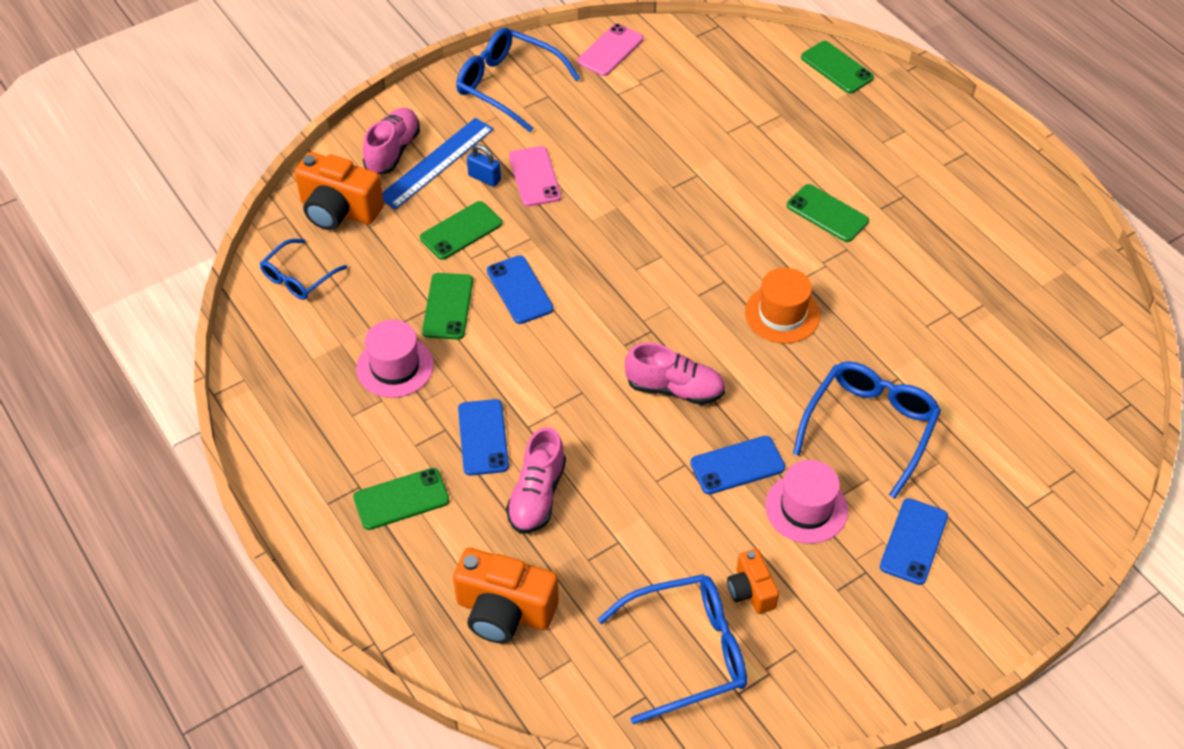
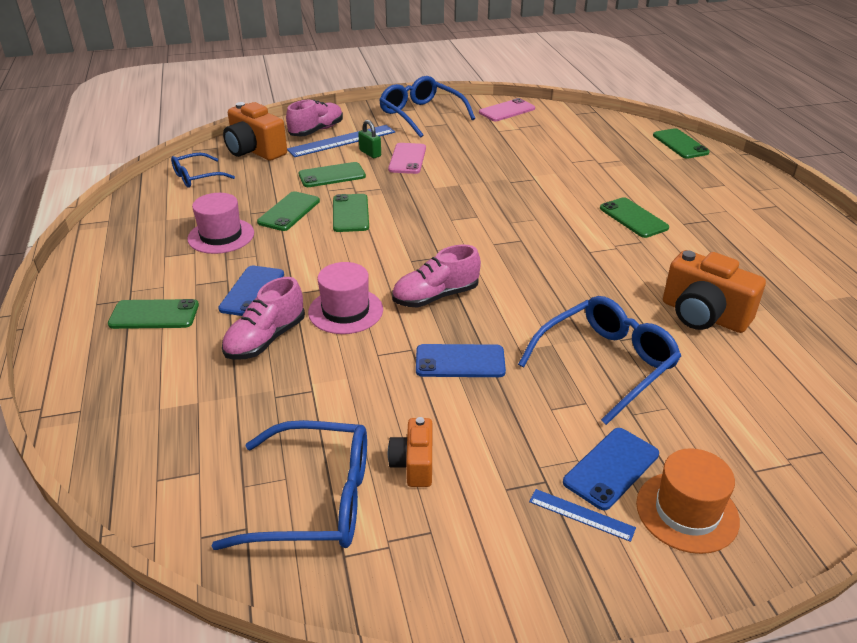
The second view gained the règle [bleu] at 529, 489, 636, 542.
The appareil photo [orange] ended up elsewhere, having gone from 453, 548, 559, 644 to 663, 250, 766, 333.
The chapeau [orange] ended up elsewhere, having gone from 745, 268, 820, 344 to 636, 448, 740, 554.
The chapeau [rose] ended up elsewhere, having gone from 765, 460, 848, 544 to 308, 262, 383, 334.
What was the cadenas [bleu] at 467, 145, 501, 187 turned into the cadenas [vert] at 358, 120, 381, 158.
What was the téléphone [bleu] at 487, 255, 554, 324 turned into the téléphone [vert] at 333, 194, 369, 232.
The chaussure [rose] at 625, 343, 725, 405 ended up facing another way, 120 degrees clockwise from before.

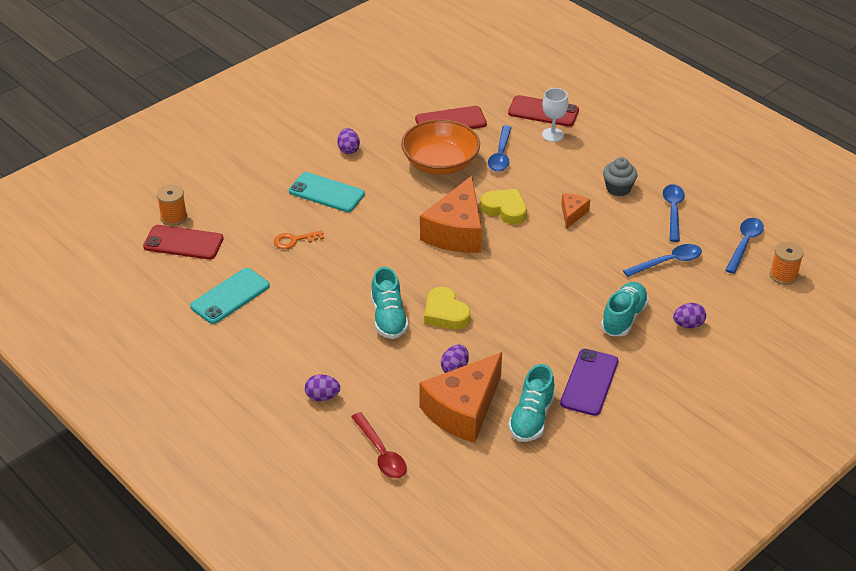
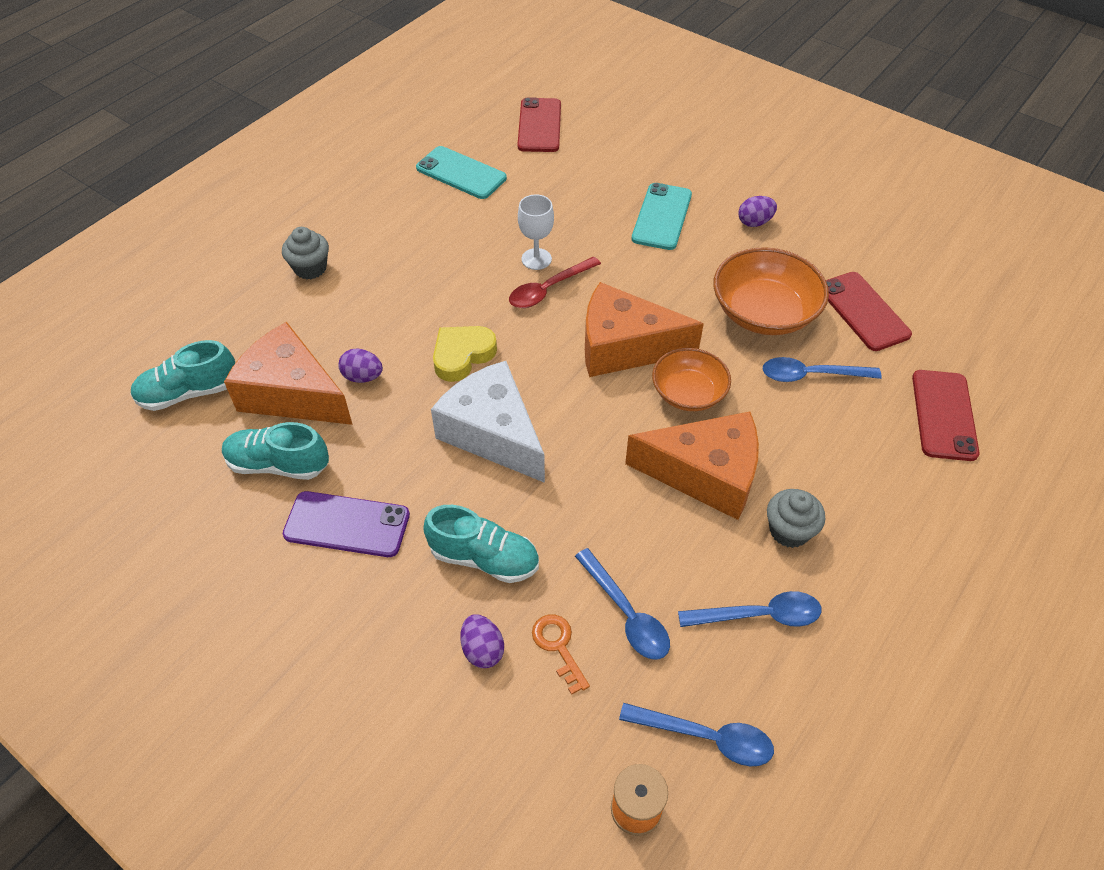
The second view lost the bobine [orange] at 157, 185, 187, 226.
The second view gained the fromage [blanc] at 431, 361, 545, 483.
The clé [orange] ended up elsewhere, having gone from 274, 230, 324, 249 to 532, 615, 590, 695.
The cuillère [rouge] ended up elsewhere, having gone from 351, 412, 407, 479 to 509, 256, 601, 308.
The chaussure [turquoise] ended up elsewhere, having gone from 371, 267, 409, 339 to 130, 340, 235, 411.
The verre à pied [blanc] ended up elsewhere, having gone from 542, 88, 568, 142 to 518, 195, 554, 270.
Where the œuf [violet] stood at 305, 374, 340, 401, the muffin [gris] came to stand at 282, 227, 329, 280.
Where the cœur [jaune] stood at 480, 189, 527, 225, the bol [orange] came to stand at 652, 348, 731, 411.
The size of the fromage [orange] at 561, 193, 590, 229 changed by a factor of 2.14.

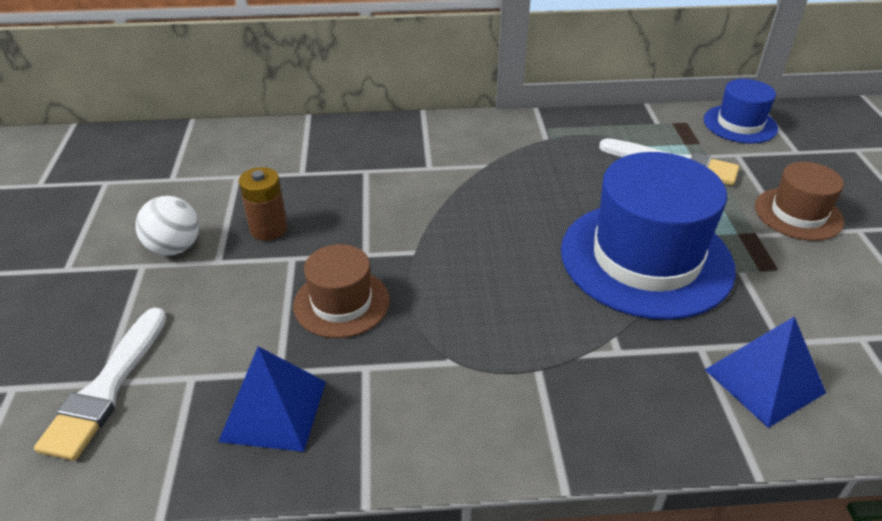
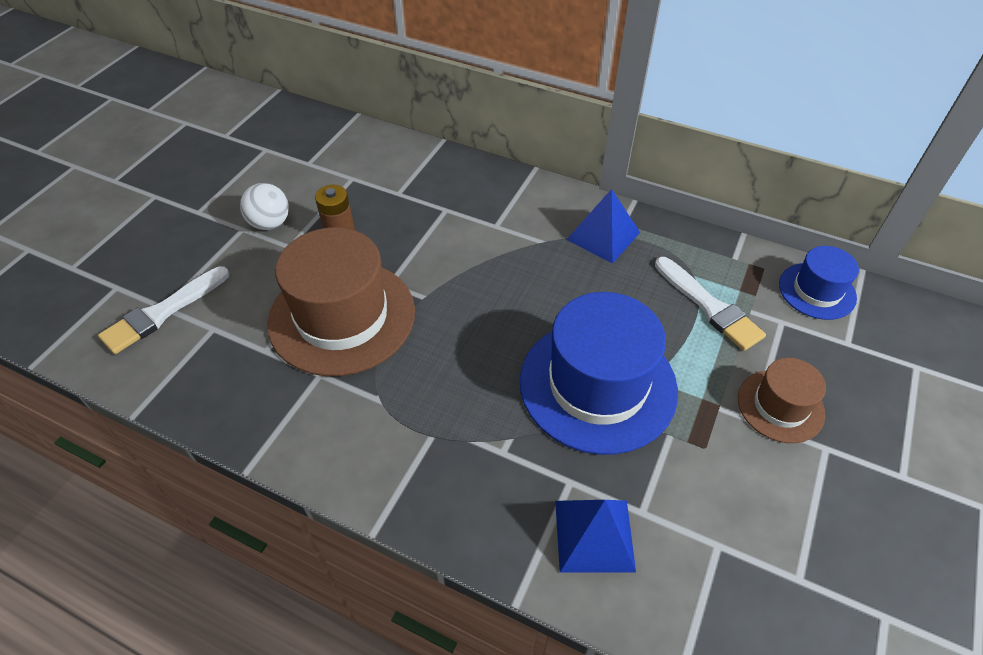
The pyramide [bleu] ended up elsewhere, having gone from 218, 346, 326, 452 to 566, 189, 640, 264.
The size of the chapeau [marron] at 293, 244, 390, 338 changed by a factor of 1.90.

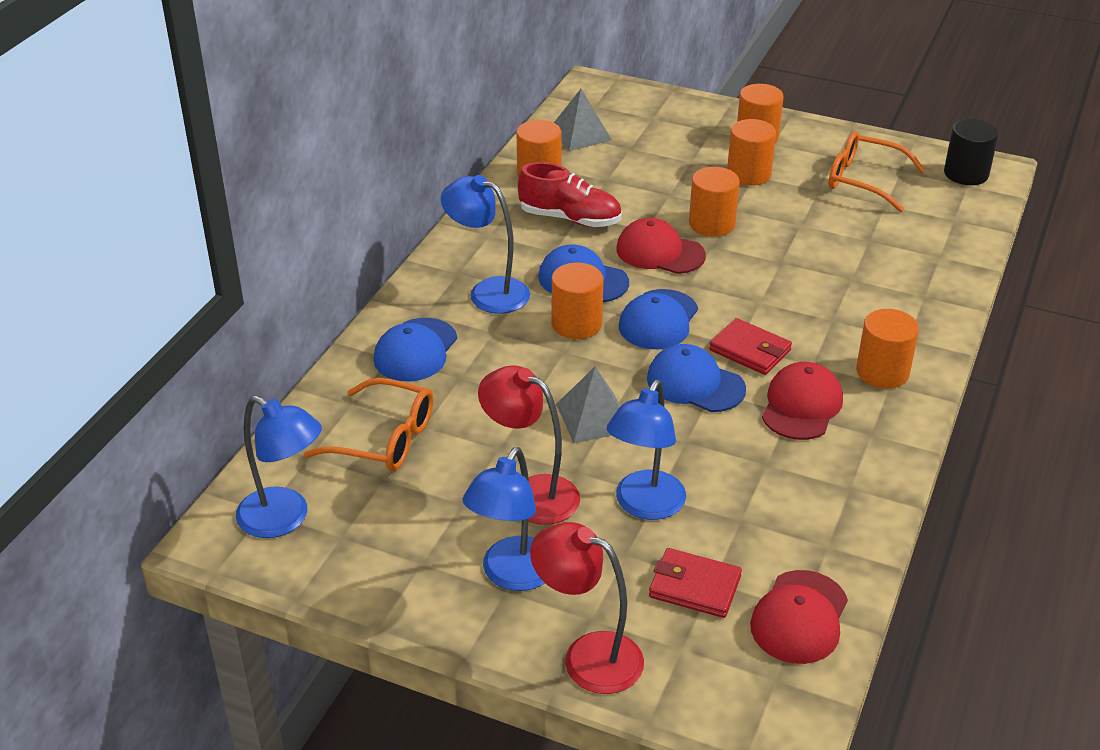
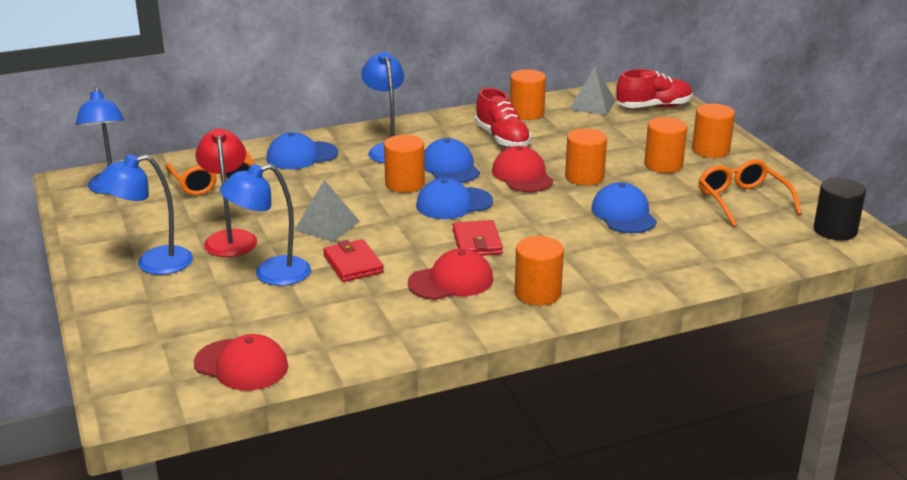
The second view lost the lampe [rouge] at 530, 522, 644, 694.
The second view gained the chaussure [rouge] at 616, 69, 693, 108.
The casquette [bleu] ended up elsewhere, having gone from 647, 344, 746, 412 to 591, 182, 657, 233.
The portefeuille [rouge] ended up elsewhere, having gone from 649, 548, 742, 618 to 323, 239, 384, 282.
The casquette [rouge] at 750, 570, 848, 664 ended up facing another way, 135 degrees counterclockwise from before.

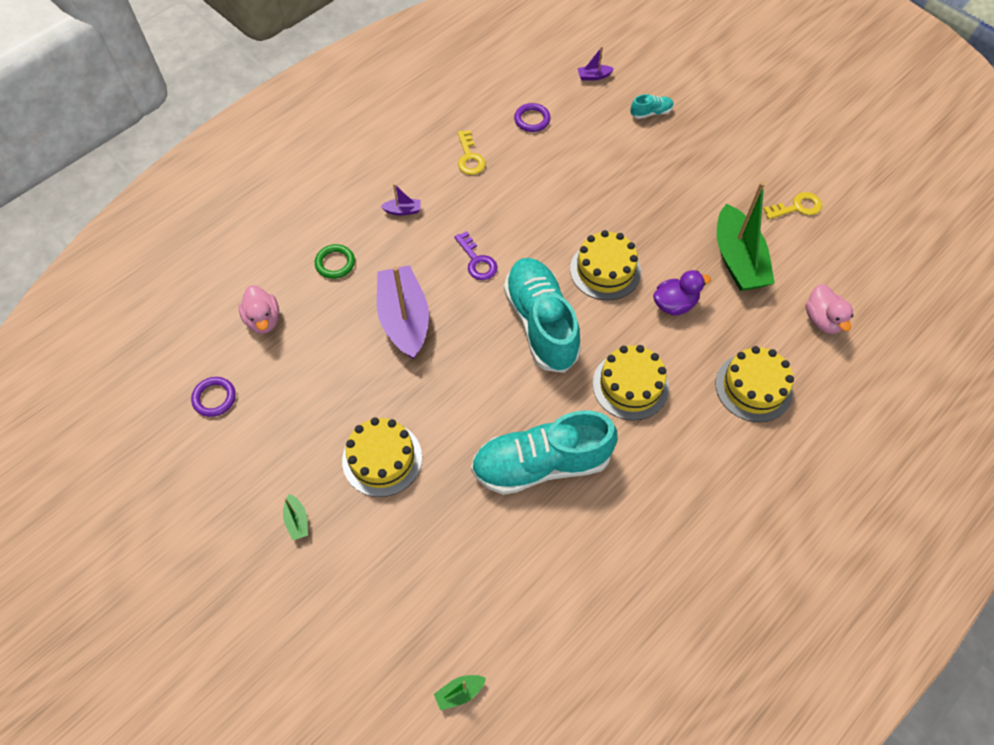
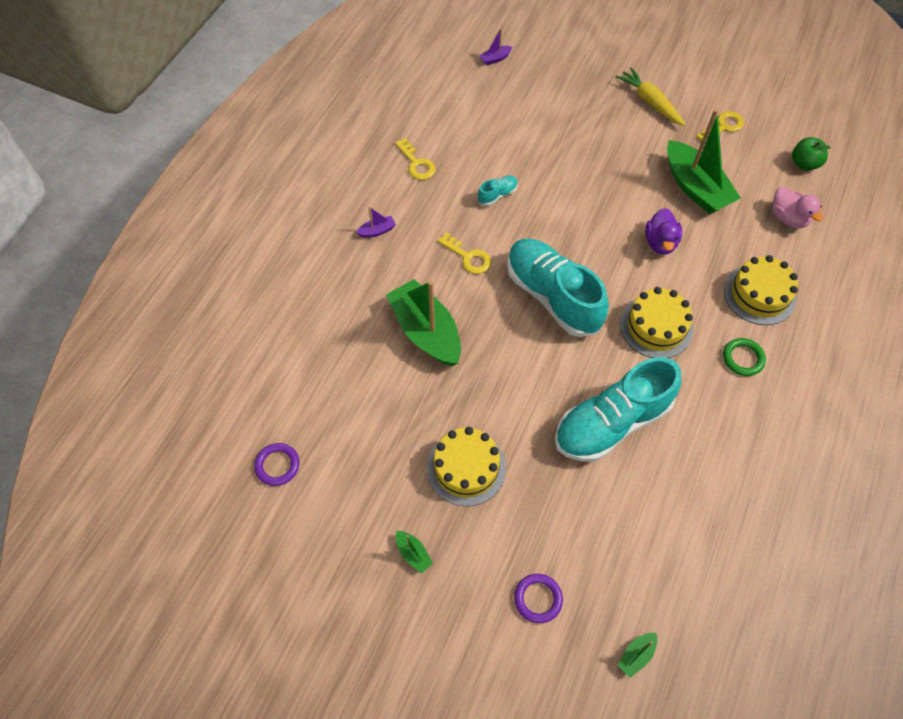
The second view lost the canard [rose] at 238, 285, 279, 334.
The second view lost the gâteau [jaune] at 570, 230, 641, 300.
The second view gained the carotte [jaune] at 616, 67, 686, 126.
The second view gained the pomme [vert] at 792, 137, 831, 171.
The anneau [vert] ended up elsewhere, having gone from 315, 244, 355, 279 to 723, 338, 766, 376.
The anneau [violet] ended up elsewhere, having gone from 514, 103, 551, 132 to 514, 574, 563, 623.
The chaussure [turquoise] ended up elsewhere, having gone from 630, 94, 674, 119 to 478, 176, 518, 206.
What was the bateau [violet] at 377, 265, 429, 360 turned into the bateau [vert] at 386, 279, 461, 366.
What was the clé [violet] at 454, 231, 498, 280 turned into the clé [jaune] at 438, 233, 491, 274.
The canard [violet] at 653, 270, 711, 316 ended up facing another way, 135 degrees clockwise from before.

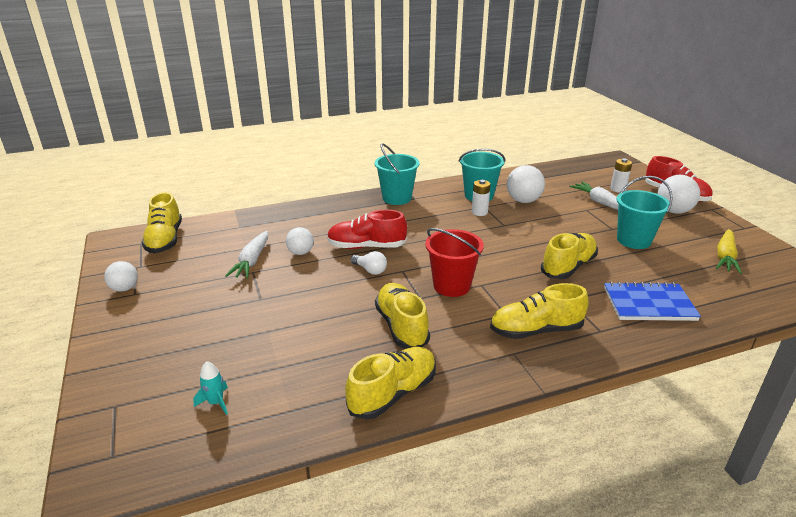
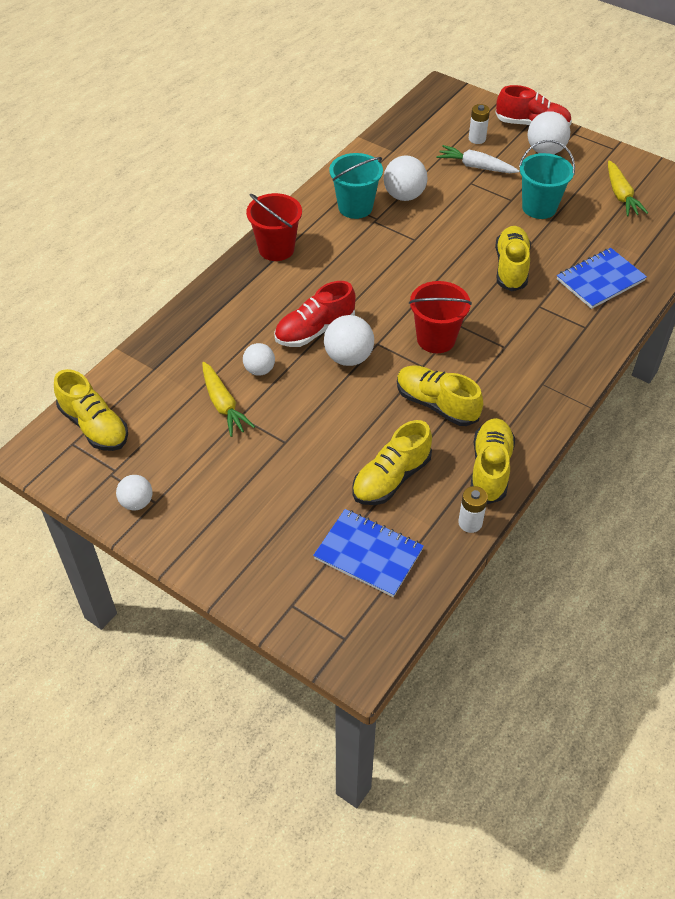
The pile [blanc] ended up elsewhere, having gone from 472, 180, 491, 216 to 458, 486, 488, 533.
The chaussure [jaune] ended up elsewhere, having gone from 490, 283, 589, 339 to 352, 420, 432, 505.
Where the fusée [turquoise] stood at 193, 361, 228, 415, the carnet [bleu] came to stand at 313, 509, 424, 597.
Where the ampoule [blanc] stood at 351, 251, 387, 275, the balle [blanc] came to stand at 324, 315, 374, 366.
What was the carotte [blanc] at 225, 231, 268, 278 turned into the carotte [jaune] at 202, 362, 255, 437.
What was the seau [turquoise] at 375, 143, 420, 205 turned into the seau [rouge] at 246, 193, 302, 261.

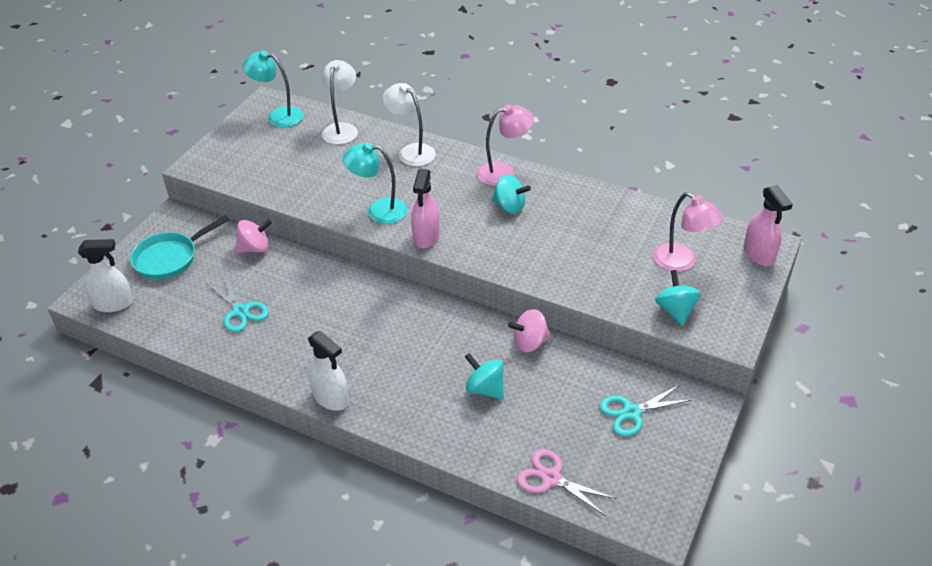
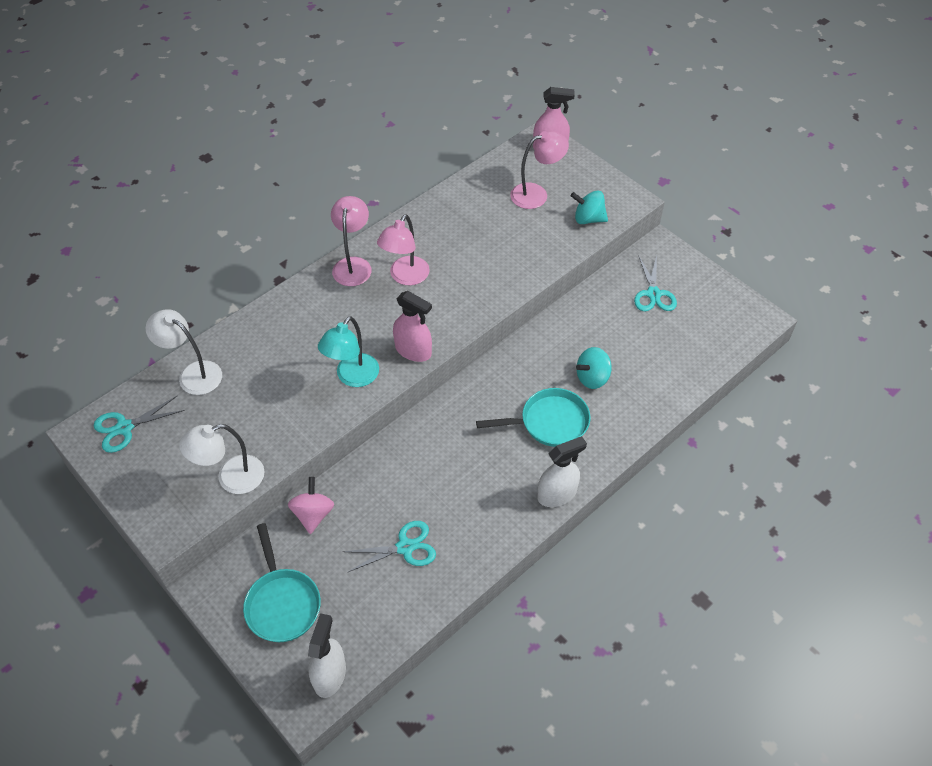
The second view lost the toupie [rose] at 508, 309, 551, 352.
The second view lost the ciseaux [rose] at 517, 449, 617, 516.
The second view gained the poêle [turquoise] at 476, 388, 590, 447.
The lampe [blanc] ended up elsewhere, having gone from 383, 83, 436, 166 to 179, 424, 265, 494.
Where the lampe [turquoise] stood at 242, 50, 303, 127, the ciseaux [turquoise] came to stand at 94, 396, 185, 453.
Where the toupie [turquoise] stood at 491, 174, 531, 214, the lampe [rose] came to stand at 377, 214, 430, 285.

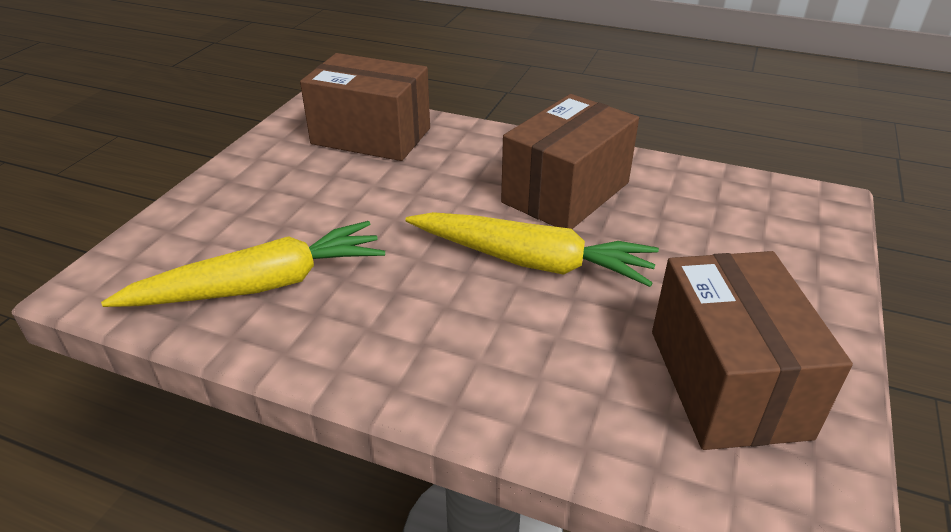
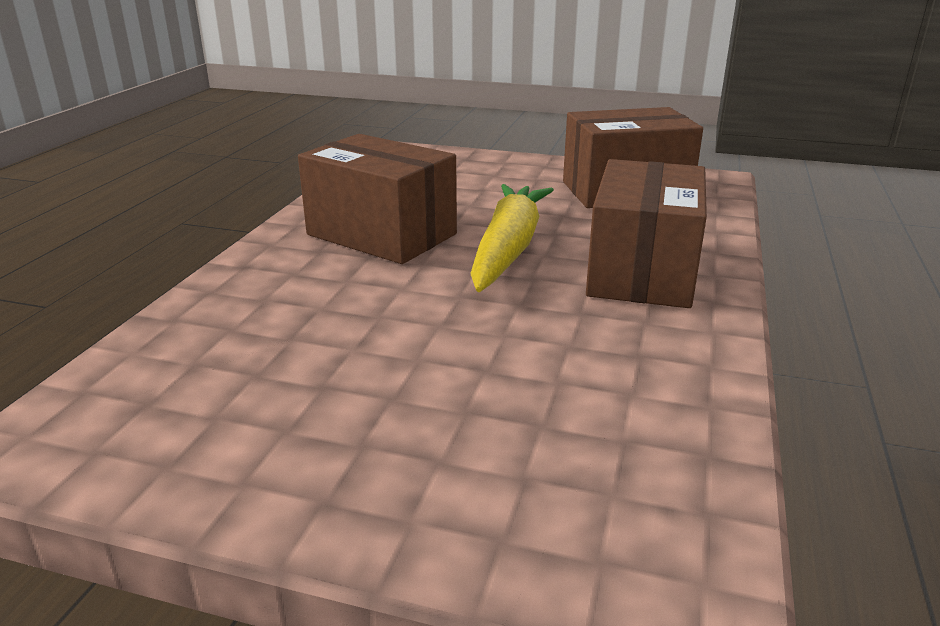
The second view lost the carotte [jaune] at 101, 221, 385, 307.
The boîte [marron] ended up elsewhere, having gone from 300, 53, 430, 161 to 586, 159, 707, 308.

